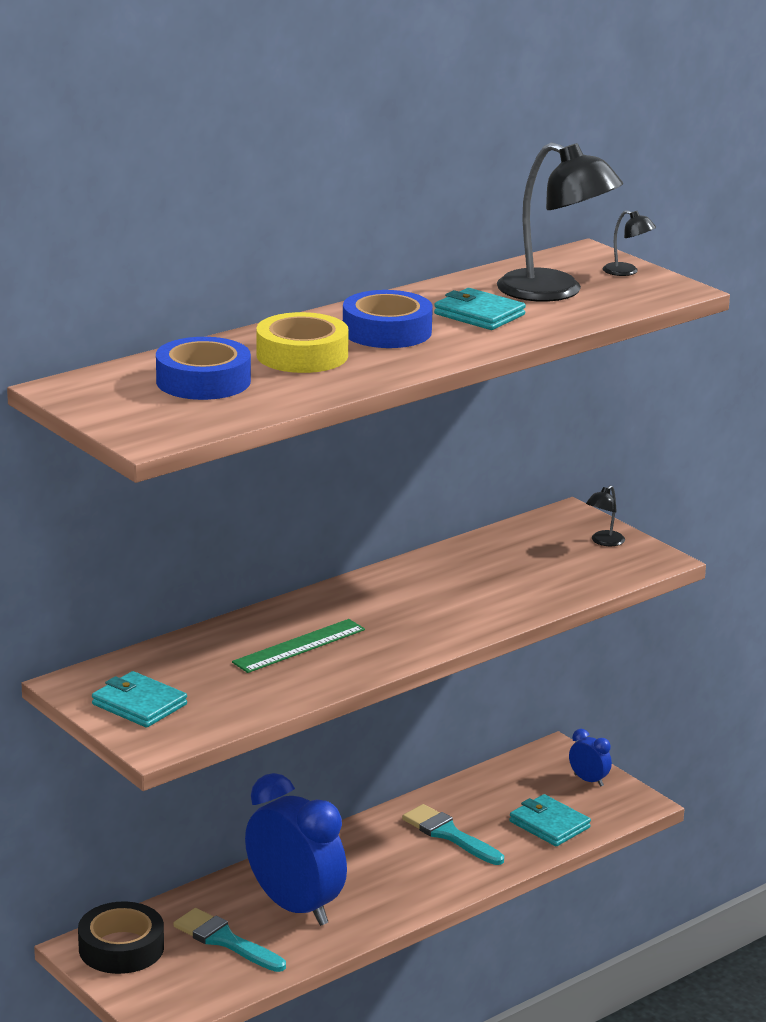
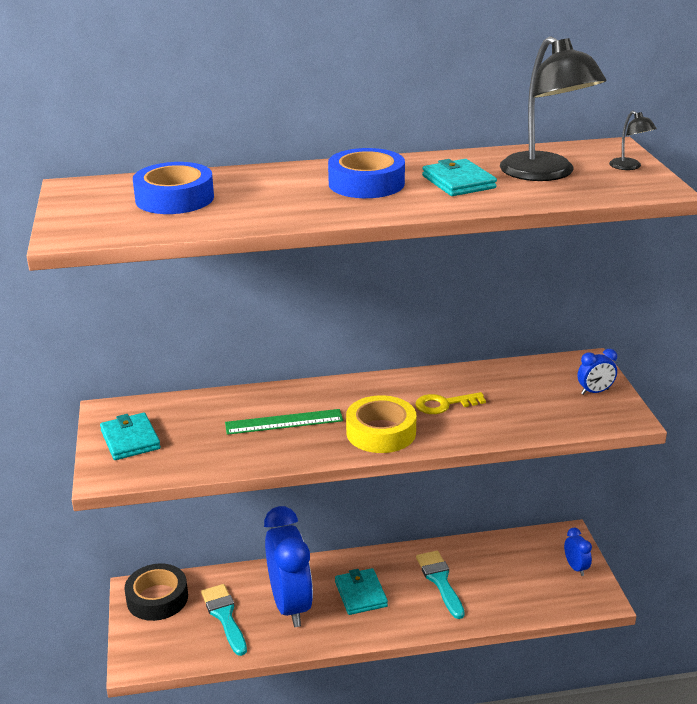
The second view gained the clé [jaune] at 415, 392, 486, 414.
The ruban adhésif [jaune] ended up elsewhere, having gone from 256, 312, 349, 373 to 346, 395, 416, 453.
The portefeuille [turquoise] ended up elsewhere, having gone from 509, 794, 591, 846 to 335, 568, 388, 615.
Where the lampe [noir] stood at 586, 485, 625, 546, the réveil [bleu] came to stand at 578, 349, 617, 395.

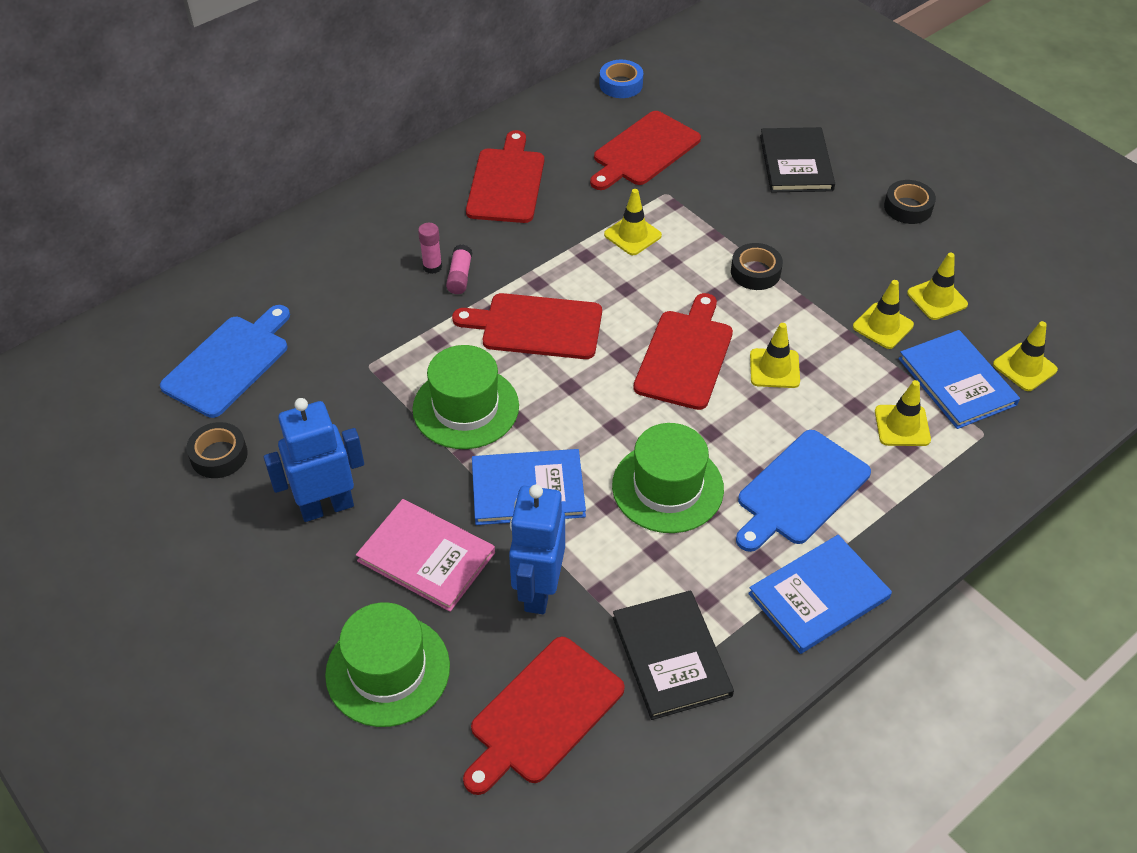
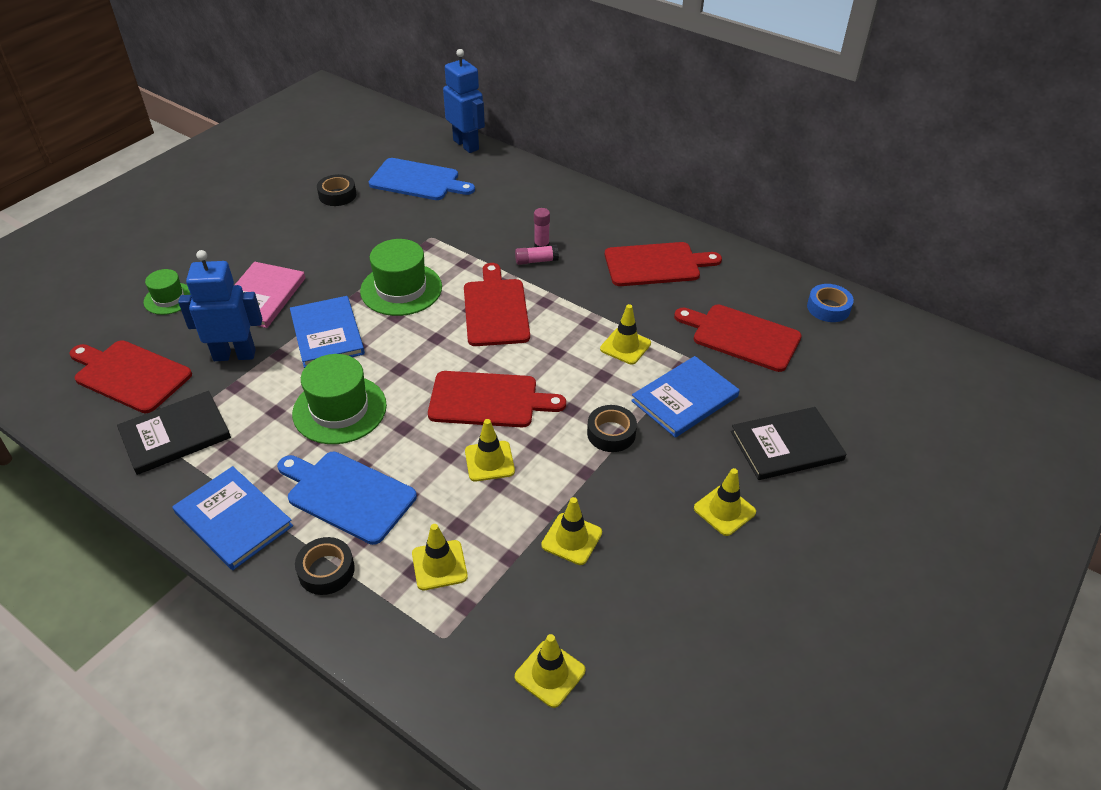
The robot [bleu] ended up elsewhere, having gone from 264, 398, 364, 522 to 443, 49, 485, 153.
The ruban adhésif [noir] ended up elsewhere, having gone from 884, 180, 936, 224 to 295, 537, 355, 595.
The livre [bleu] ended up elsewhere, having gone from 898, 330, 1020, 429 to 631, 356, 740, 438.
The cône de chantier [jaune] ended up elsewhere, having gone from 907, 253, 968, 320 to 694, 468, 756, 536.
The size of the chapeau [vert] at 325, 602, 450, 727 changed by a factor of 0.59.

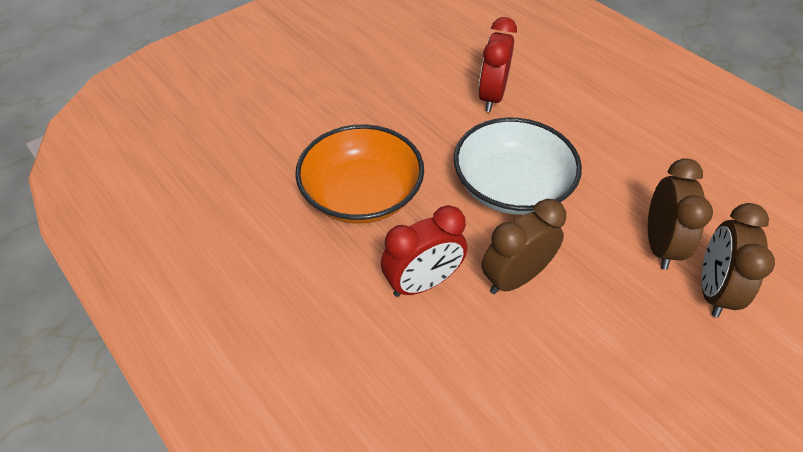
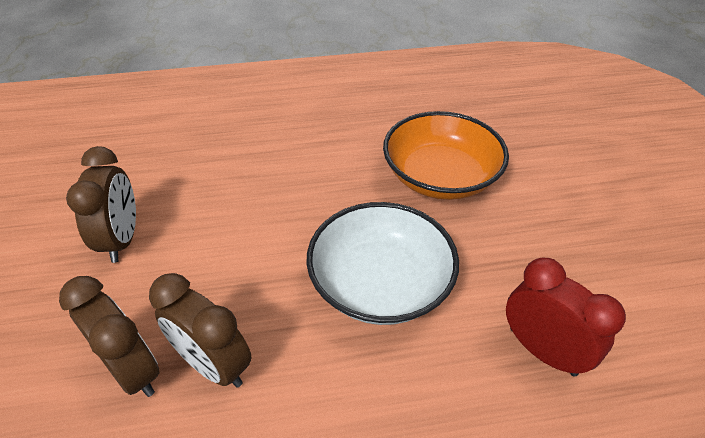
The second view lost the réveil [rouge] at 381, 205, 467, 297.
The réveil [marron] ended up elsewhere, having gone from 482, 199, 566, 294 to 66, 146, 136, 263.

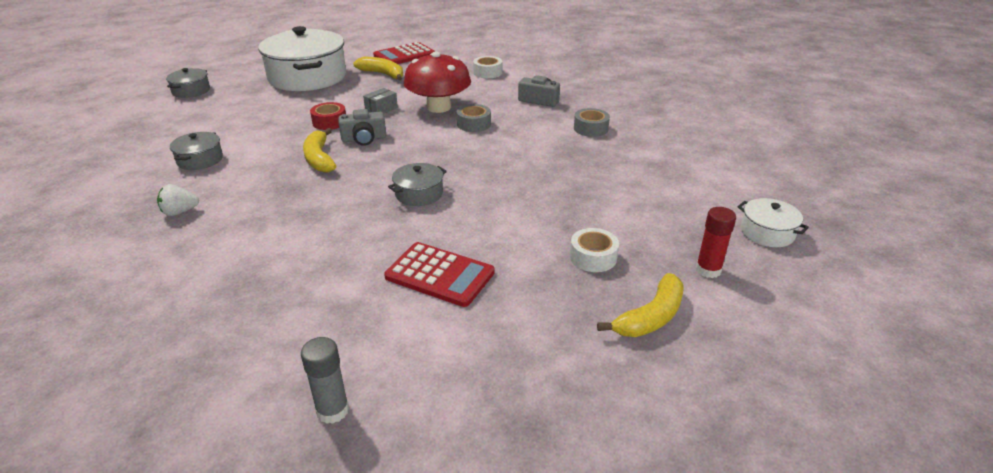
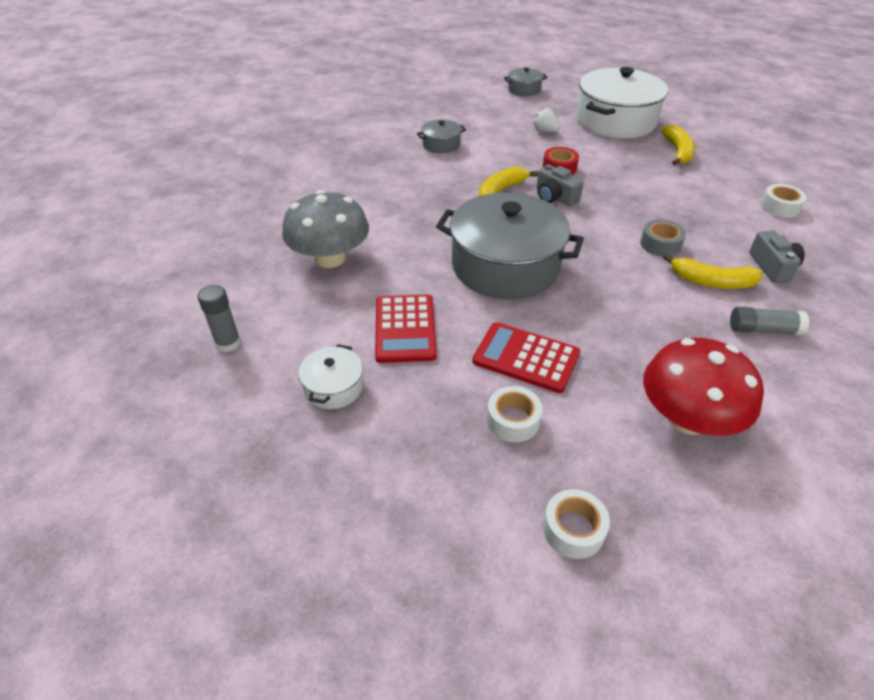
The second view lost the boîte [gris] at 363, 88, 398, 114.
The second view gained the champignon [gris] at 282, 190, 369, 268.
The fraise [blanc] ended up elsewhere, having gone from 157, 184, 199, 216 to 533, 108, 560, 132.
The calculatrice [rouge] ended up elsewhere, having gone from 373, 42, 435, 64 to 473, 322, 580, 393.
The champignon [rouge] ended up elsewhere, having gone from 404, 52, 471, 113 to 643, 338, 764, 436.
The banane [jaune] ended up elsewhere, having gone from 597, 273, 684, 337 to 663, 253, 763, 289.
The marmite [blanc] ended up elsewhere, having gone from 738, 198, 809, 247 to 298, 344, 363, 409.
Where the ruban adhésif [gris] stood at 574, 108, 610, 137, the bâton de colle [gris] came to stand at 730, 307, 810, 335.
Where the bâton de colle [rouge] stood at 696, 207, 736, 278, the ruban adhésif [blanc] came to stand at 543, 489, 610, 559.
The size of the marmite [gris] at 388, 163, 447, 206 changed by a factor of 2.23.

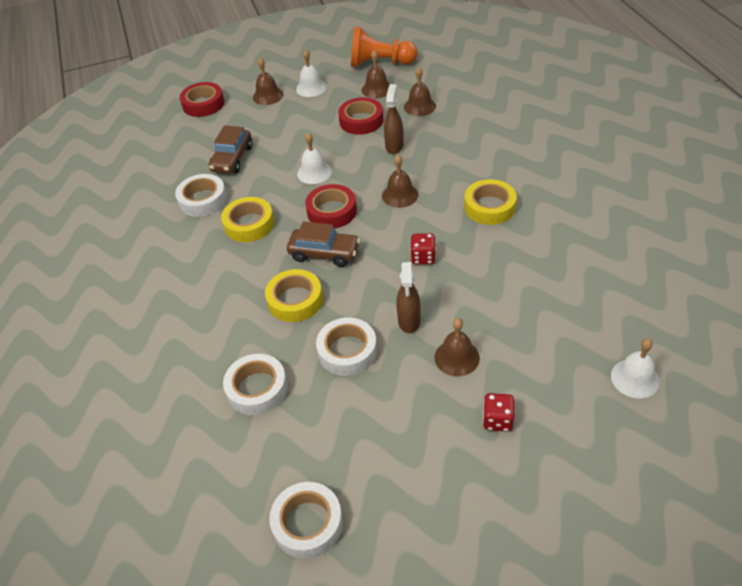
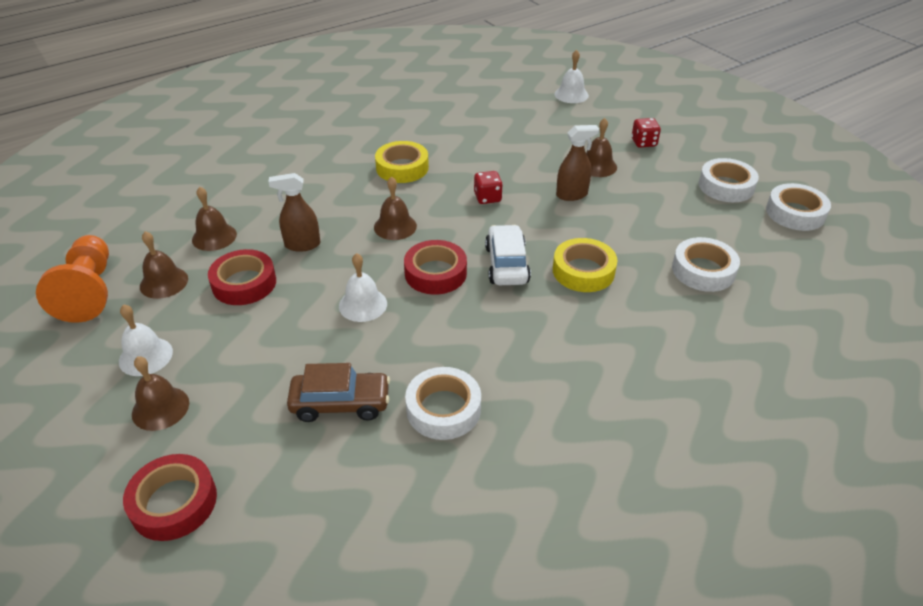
The second view lost the ruban adhésif [jaune] at 221, 197, 274, 242.
The ruban adhésif [blanc] ended up elsewhere, having gone from 316, 317, 377, 376 to 699, 158, 759, 202.
What was the voiture [marron] at 287, 221, 360, 267 turned into the voiture [blanc] at 485, 225, 531, 285.

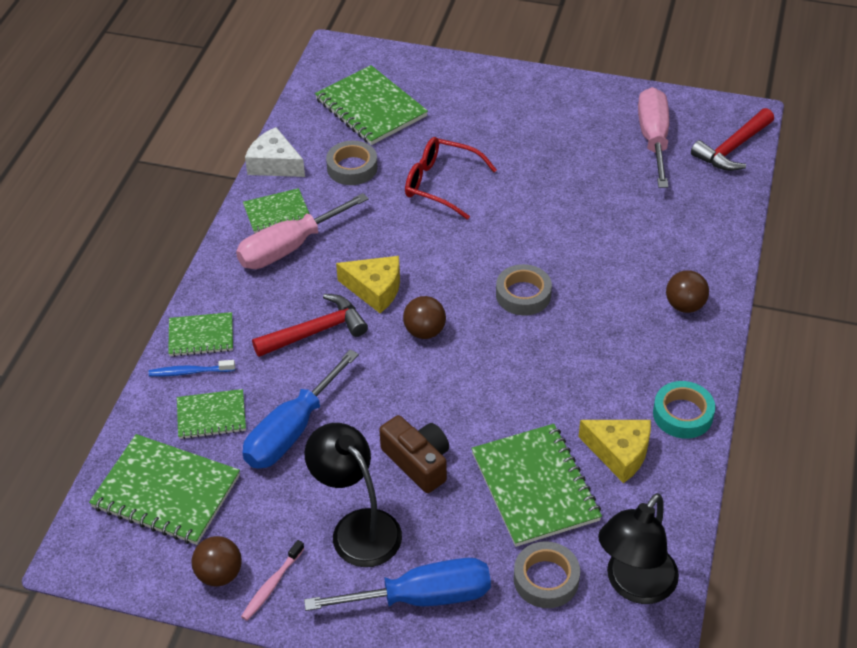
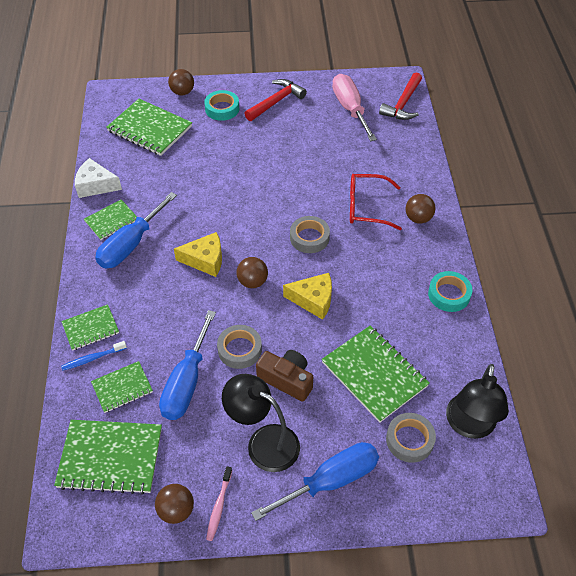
The second view gained the balle [marron] at 168, 69, 194, 95.
The second view gained the ruban adhésif [turquoise] at 204, 90, 239, 121.
The marteau [rouge] ended up elsewhere, having gone from 252, 294, 368, 357 to 244, 79, 307, 121.
The ruban adhésif [gris] ended up elsewhere, having gone from 326, 141, 378, 185 to 217, 325, 262, 369.
The lunettes [rouge] ended up elsewhere, having gone from 405, 137, 497, 220 to 350, 174, 402, 230.
The fromage [jaune] ended up elsewhere, having gone from 579, 420, 651, 483 to 283, 273, 332, 320.
What was the tournevis [rose] at 236, 193, 369, 269 turned into the tournevis [bleu] at 95, 192, 177, 268.

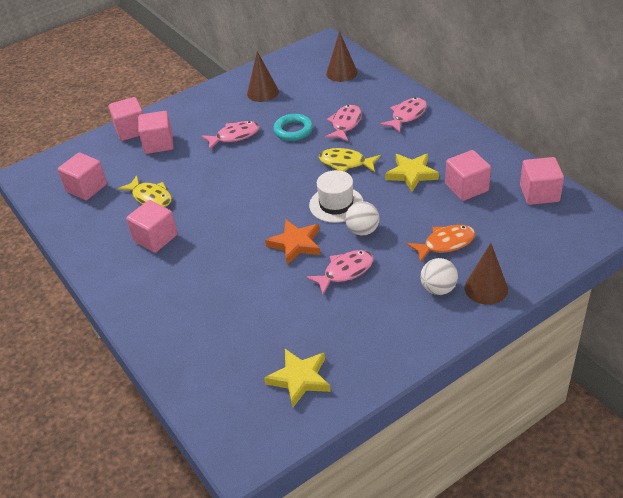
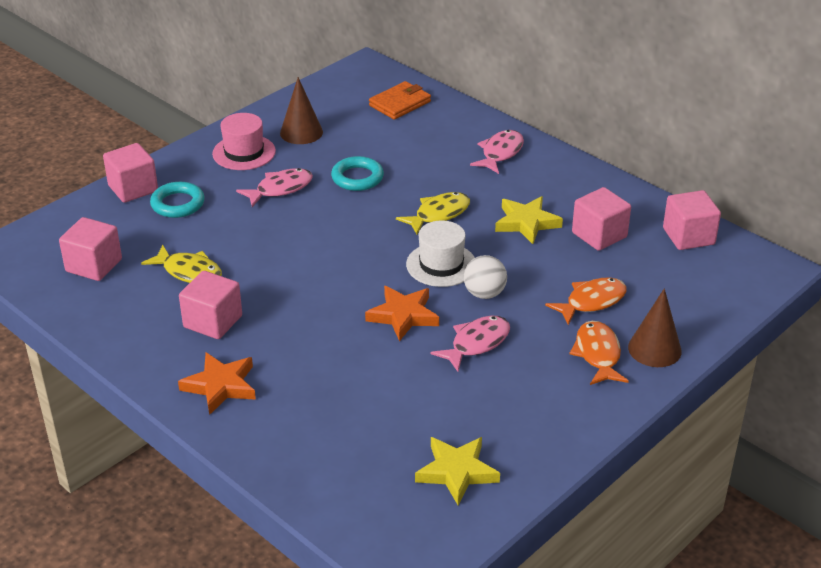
The second view lost the poisson [rose] at 325, 104, 362, 141.
The second view gained the étoile [orange] at 178, 352, 256, 415.
The second view gained the chapeau [rose] at 212, 113, 276, 170.
Where the cube [rose] stood at 138, 111, 173, 154, the anneau [turquoise] came to stand at 150, 182, 205, 218.
Where the cône [marron] stood at 326, 31, 358, 82, the portefeuille [orange] came to stand at 369, 81, 431, 120.
Where the balle [blanc] stood at 421, 258, 458, 295, the poisson [orange] came to stand at 569, 321, 629, 385.
The poisson [jaune] at 319, 148, 381, 172 ended up facing another way, 135 degrees clockwise from before.

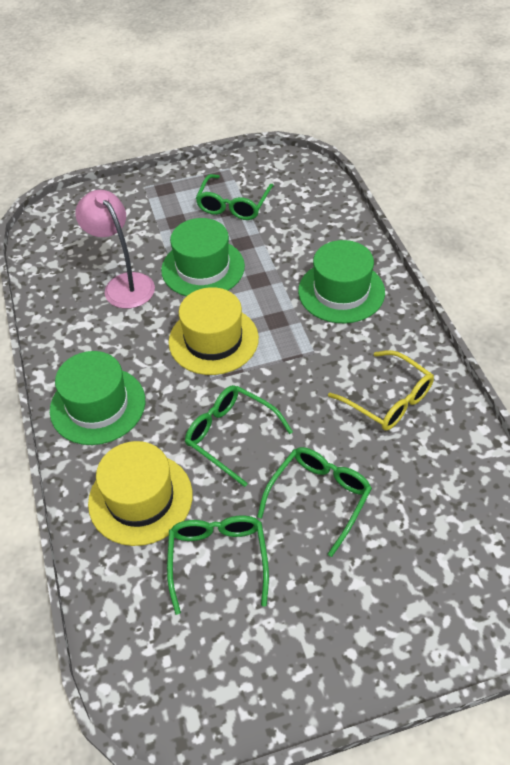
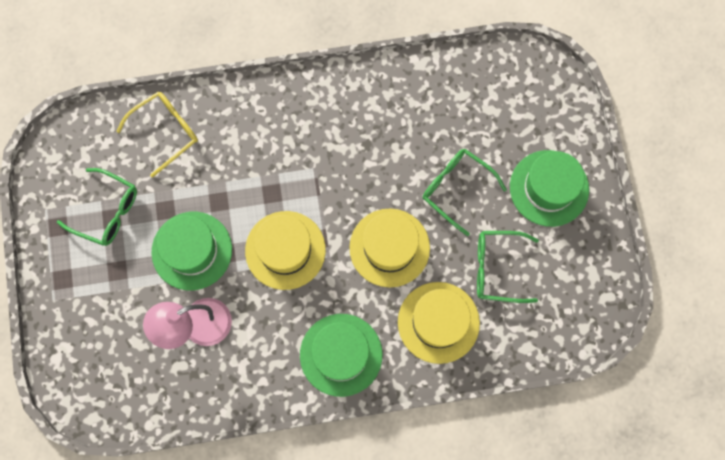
The chapeau [vert] ended up elsewhere, having gone from 298, 240, 385, 323 to 510, 150, 589, 227.
The lunettes [jaune] ended up elsewhere, having gone from 328, 350, 434, 431 to 116, 92, 198, 177.
Where the lunettes [vert] stood at 185, 385, 293, 487, the chapeau [jaune] came to stand at 349, 209, 430, 288.

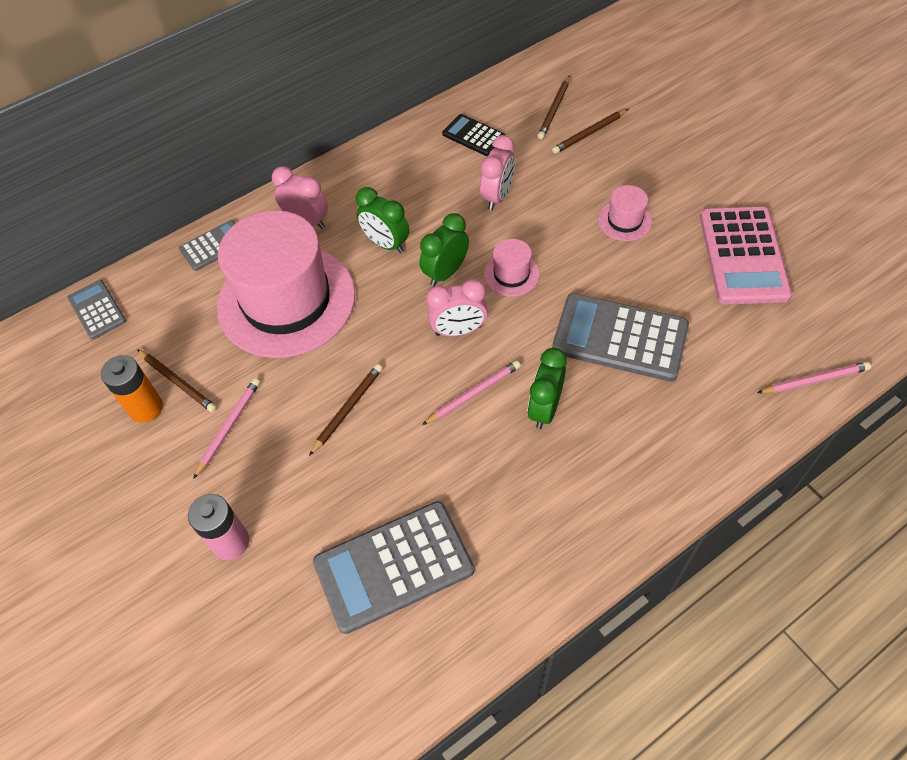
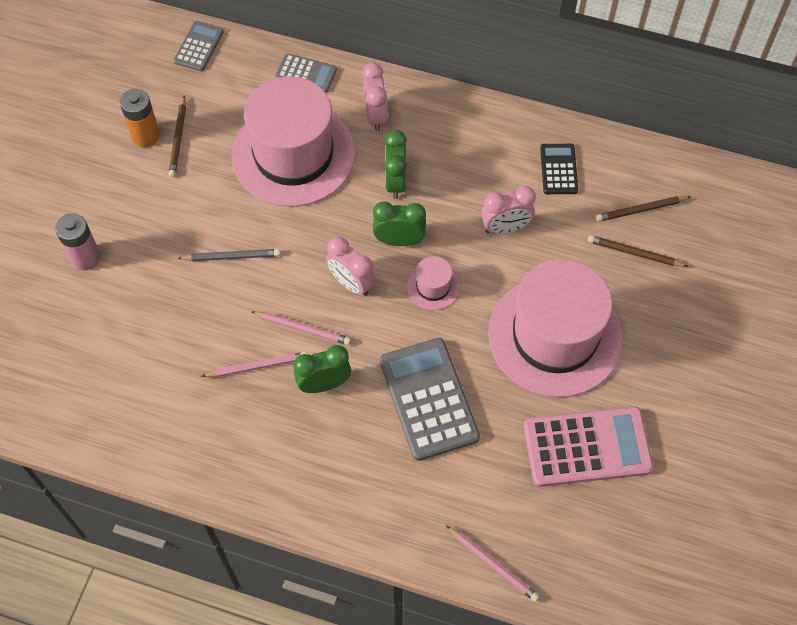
The second view lost the calculatrice [gris] at 313, 501, 474, 634.
The crayon [rose] ended up elsewhere, having gone from 193, 378, 260, 479 to 201, 352, 307, 377.
What was the crayon [marron] at 309, 364, 383, 456 turned into the crayon [gris] at 177, 249, 280, 261.
The calculatrice [rose] at 700, 207, 792, 304 ended up facing another way, 150 degrees counterclockwise from before.
The size of the chapeau [rose] at 598, 185, 652, 241 changed by a factor of 2.47.

